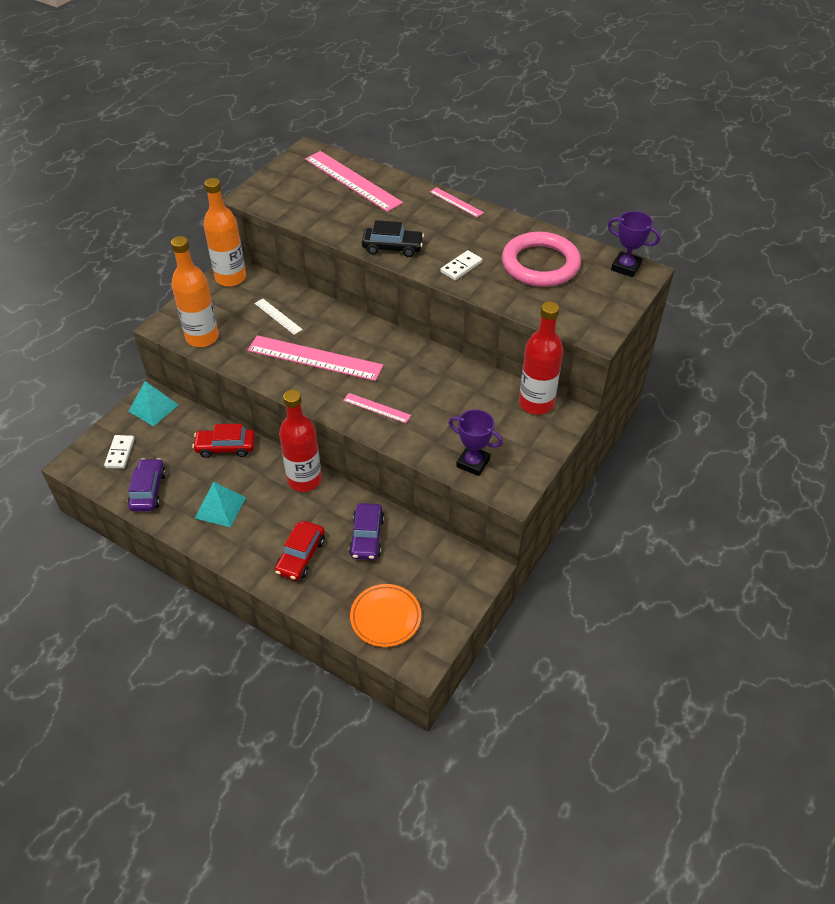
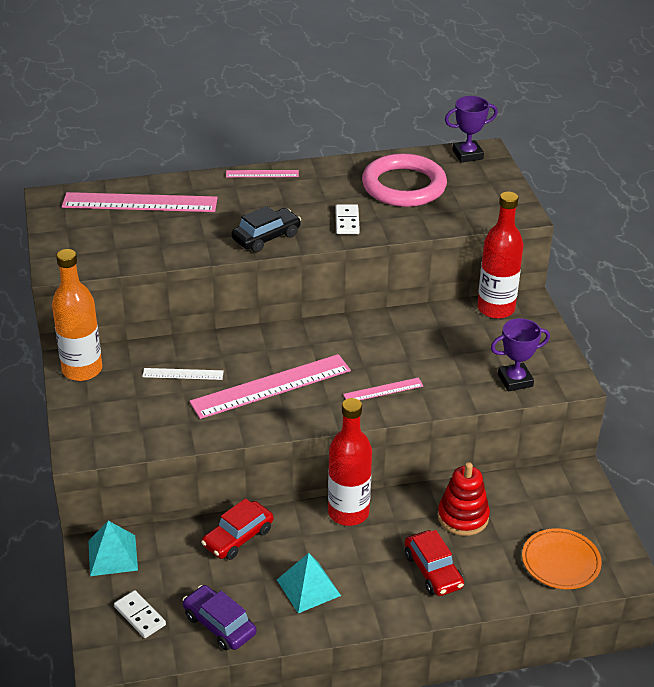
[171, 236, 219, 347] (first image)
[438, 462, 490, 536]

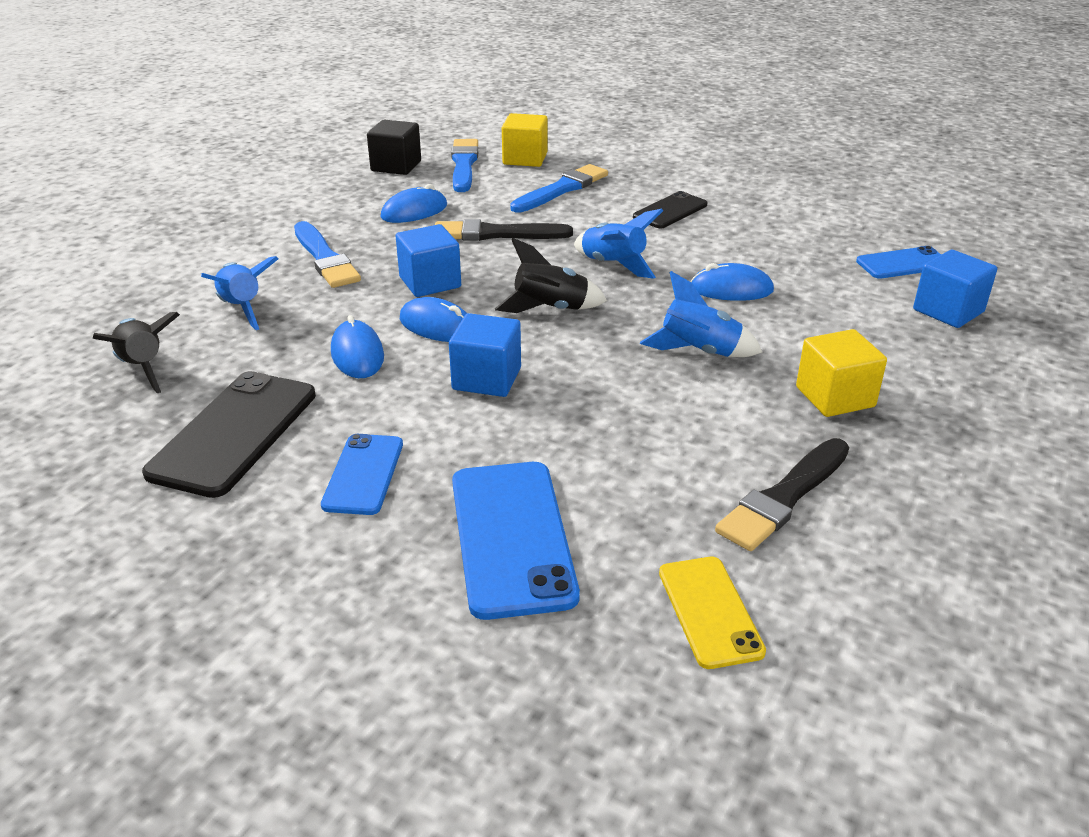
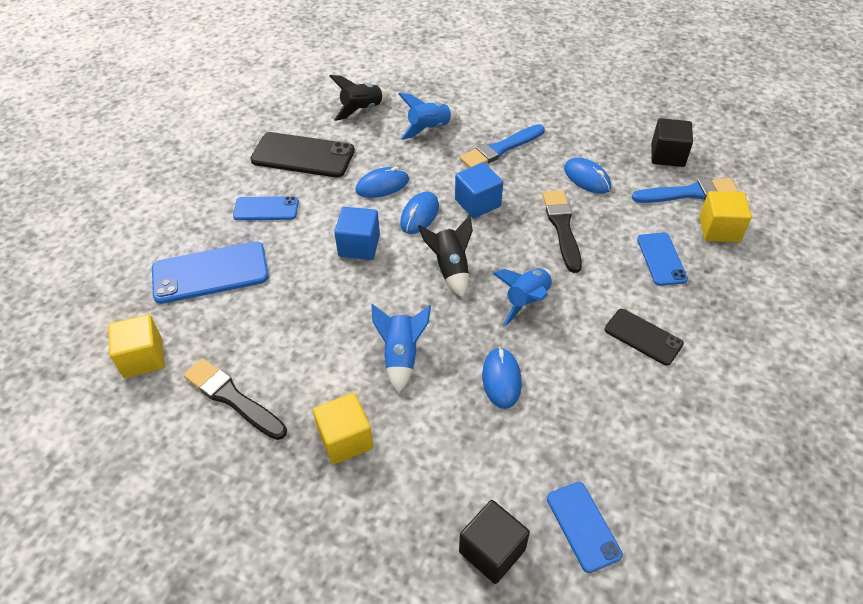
[637, 233, 688, 286]
[108, 315, 165, 378]
[459, 500, 530, 584]

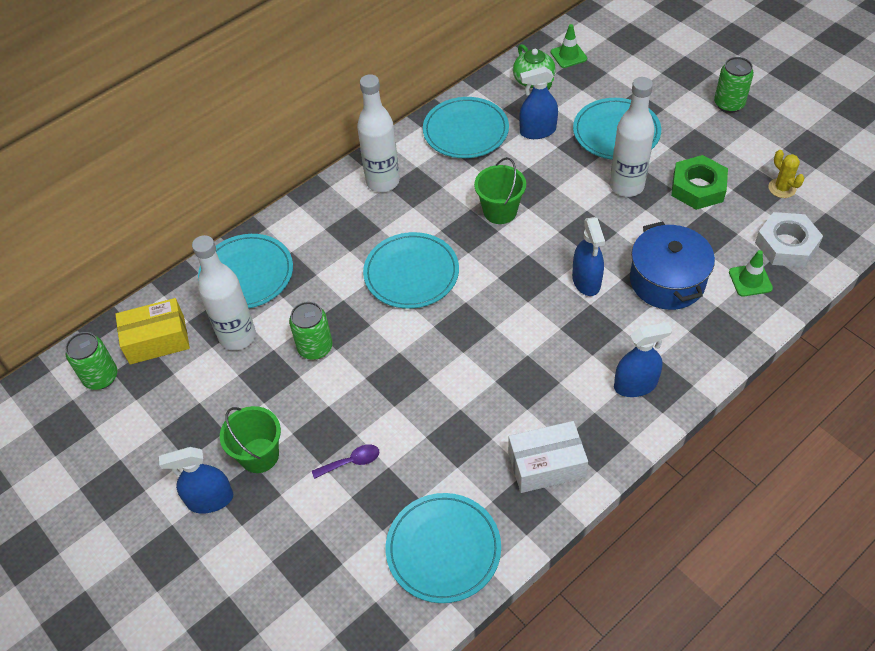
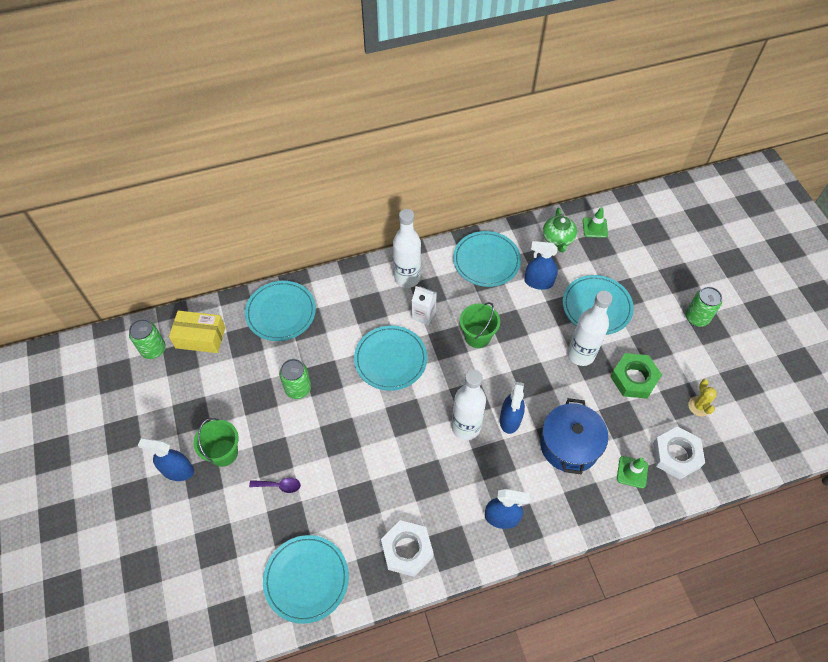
[452, 370, 486, 440]
[381, 520, 434, 577]
[412, 286, 437, 325]

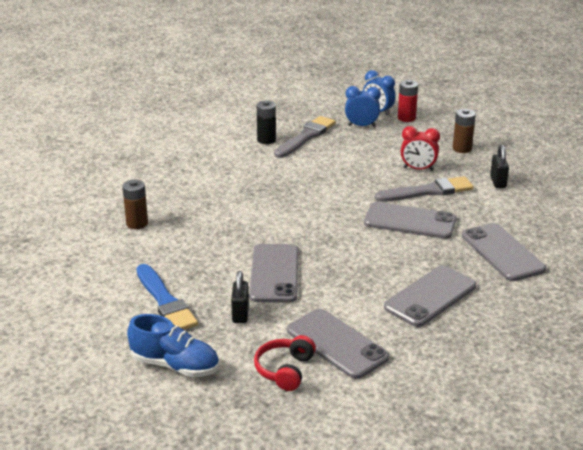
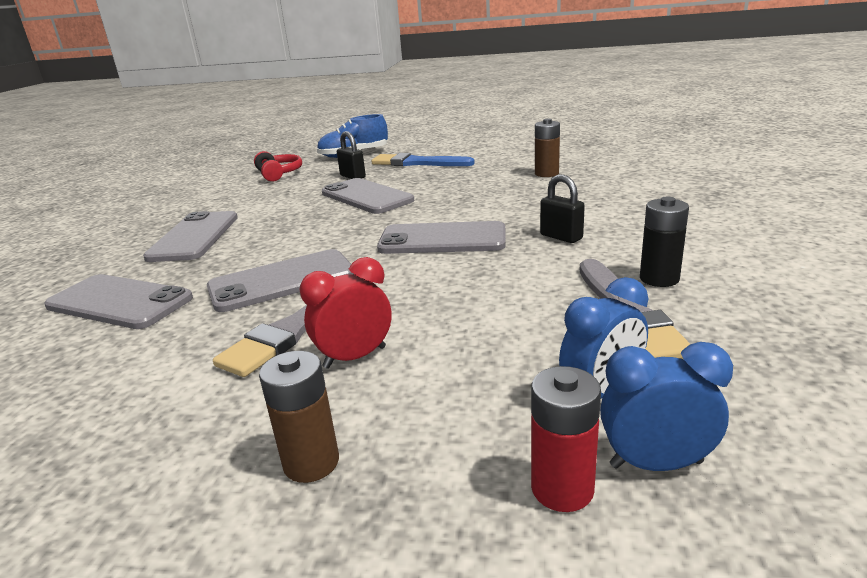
[377, 221, 506, 254]
[540, 174, 585, 243]

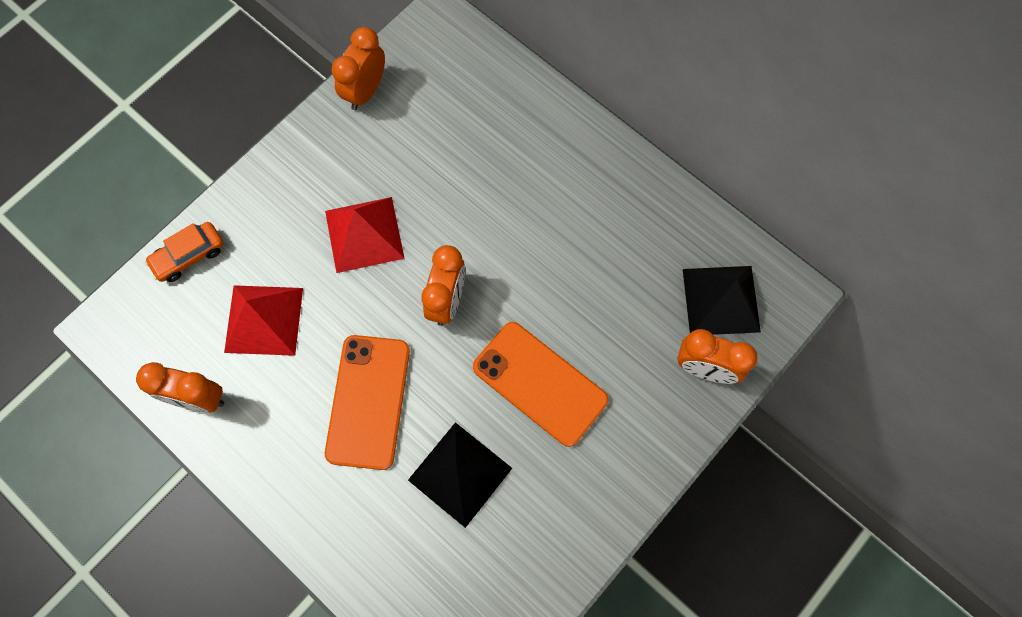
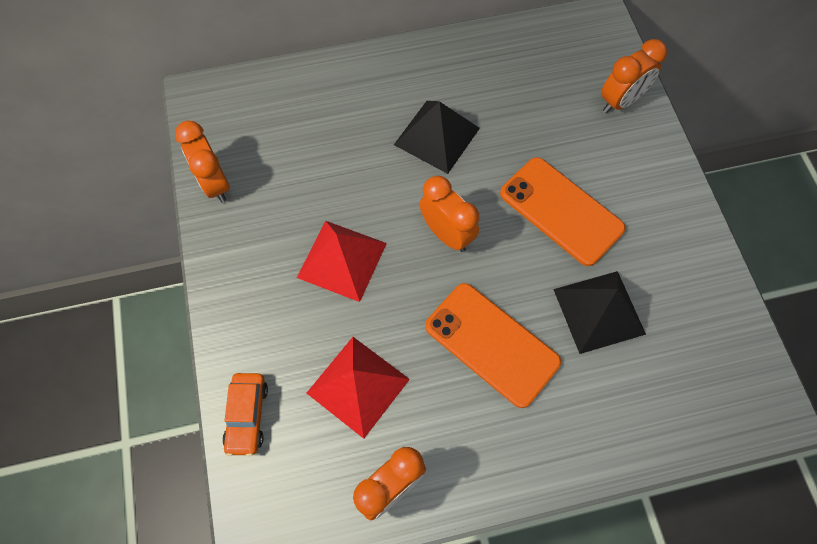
[500, 157, 626, 266]
[394, 101, 480, 174]

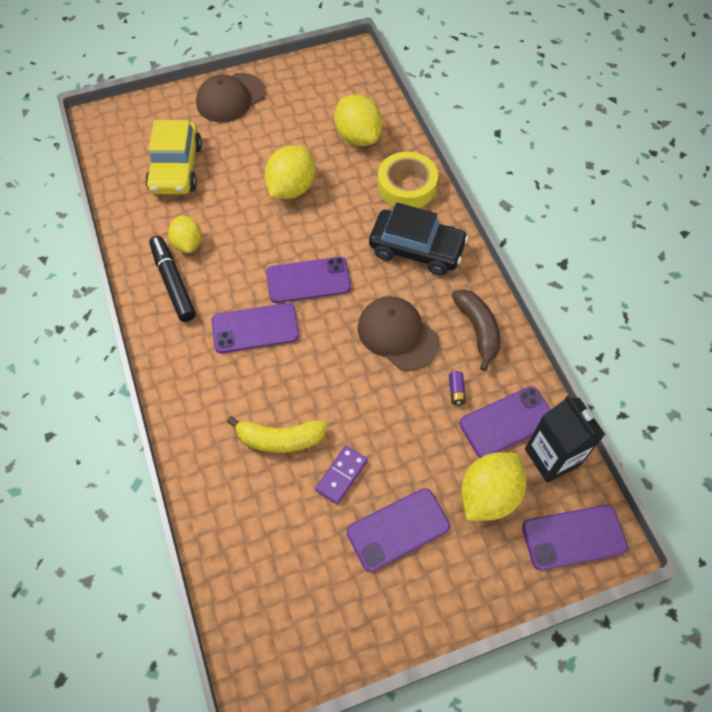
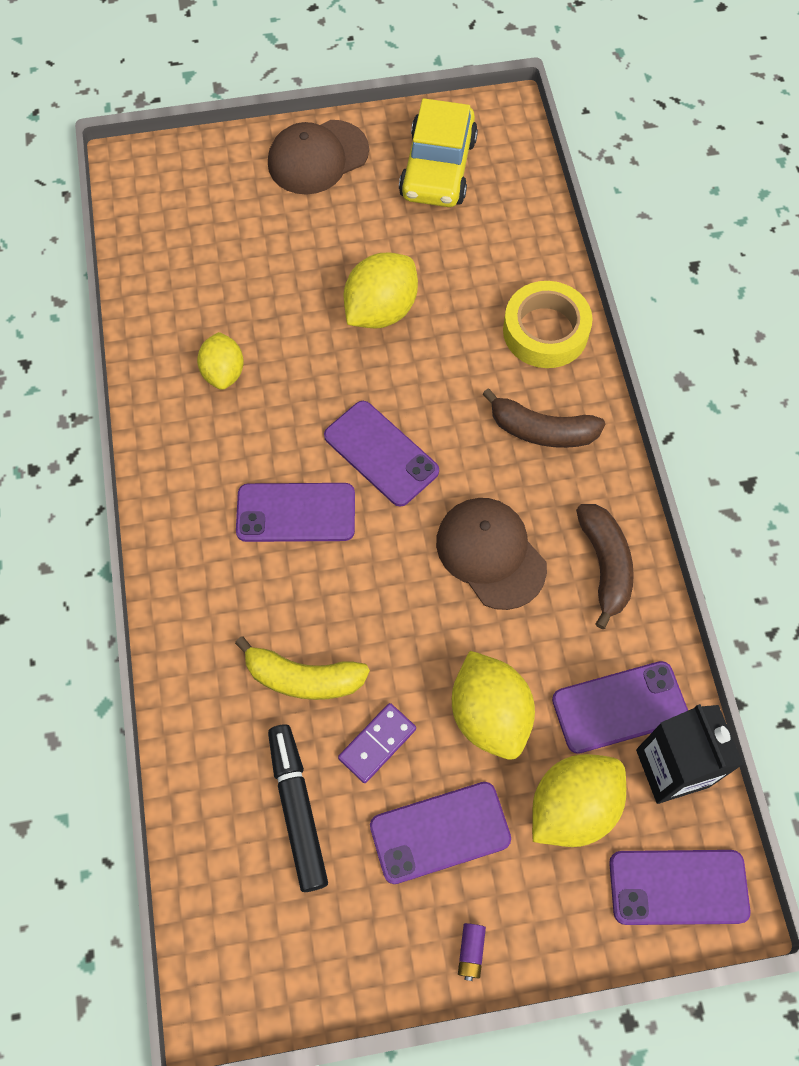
[399, 98, 478, 207]
[268, 724, 328, 892]
[324, 401, 439, 507]
[452, 651, 535, 760]
[482, 388, 605, 448]
[458, 923, 486, 981]

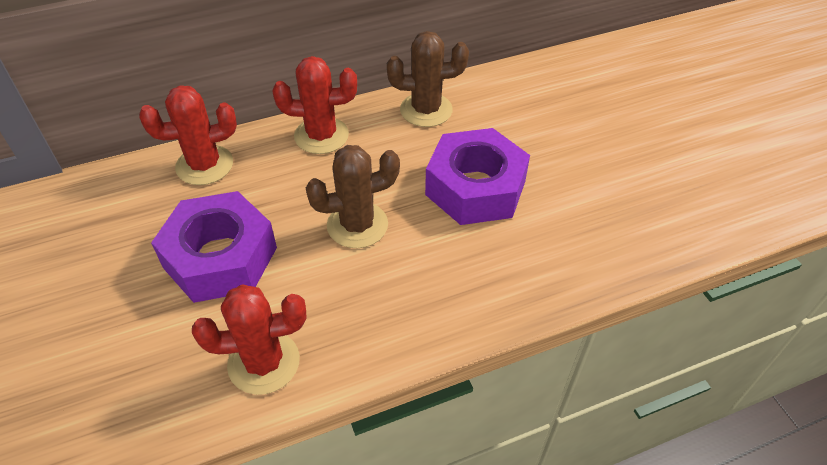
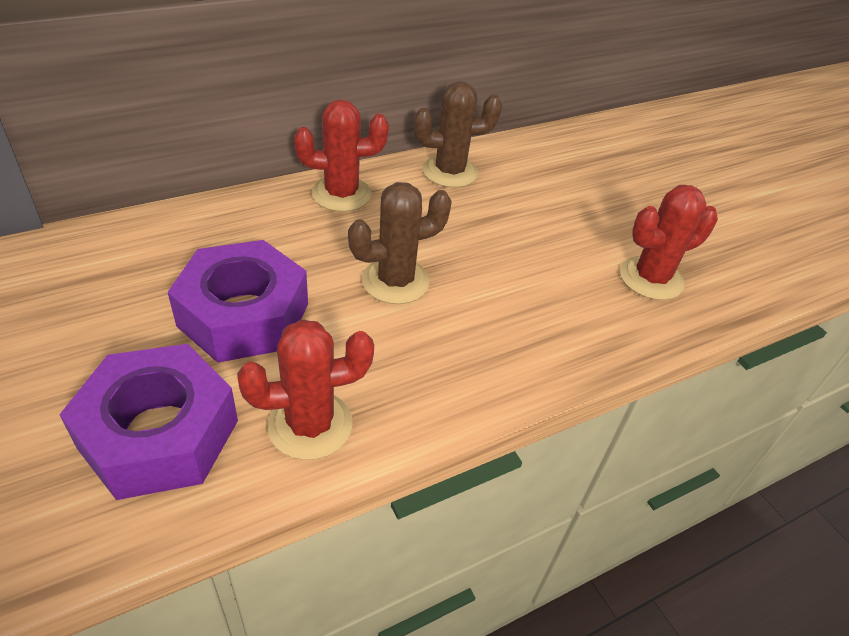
[620, 185, 718, 300]
[59, 344, 238, 500]

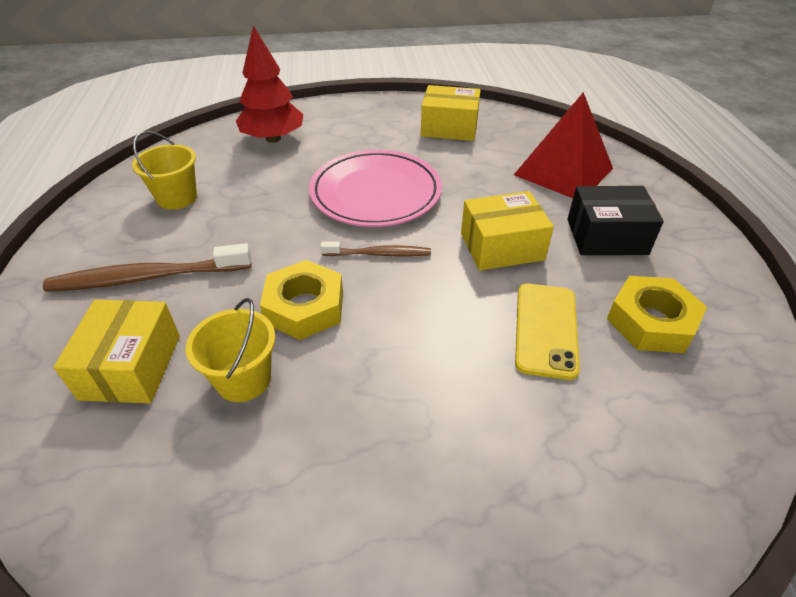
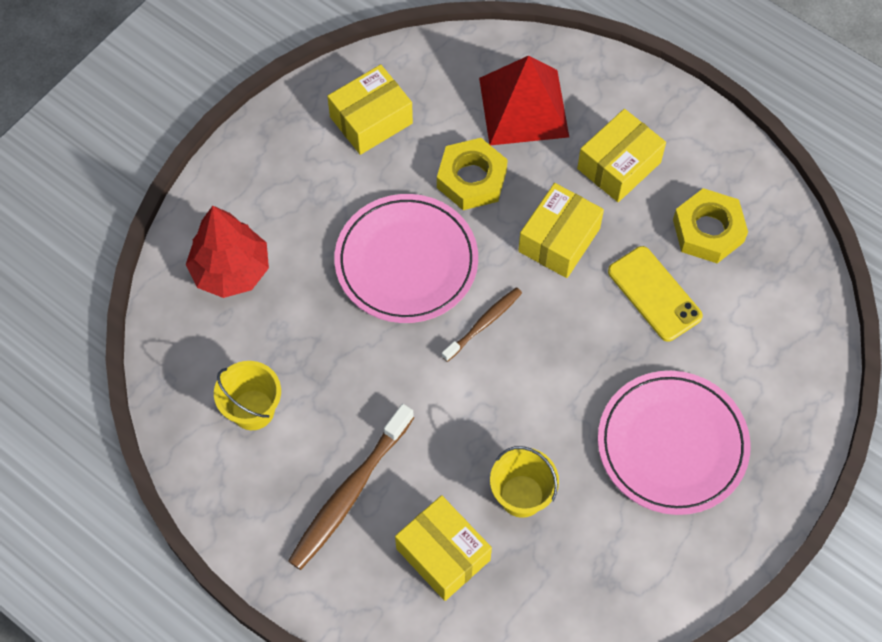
[437, 138, 508, 210]
[577, 109, 666, 202]
[598, 371, 751, 515]

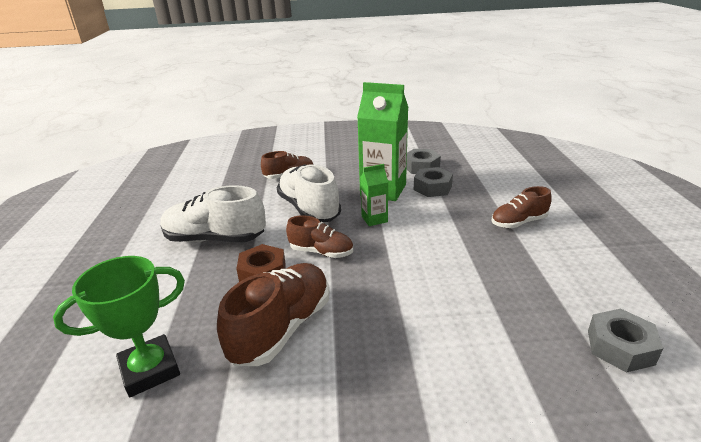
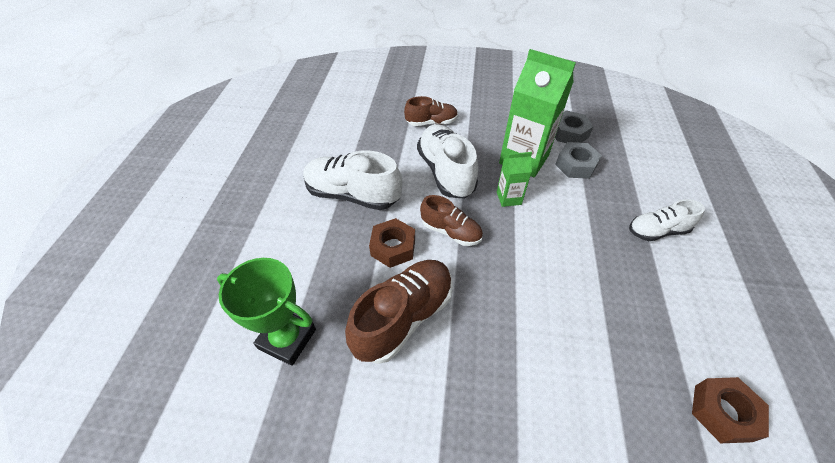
[217, 258, 316, 366]
[629, 199, 705, 241]
[692, 377, 769, 443]

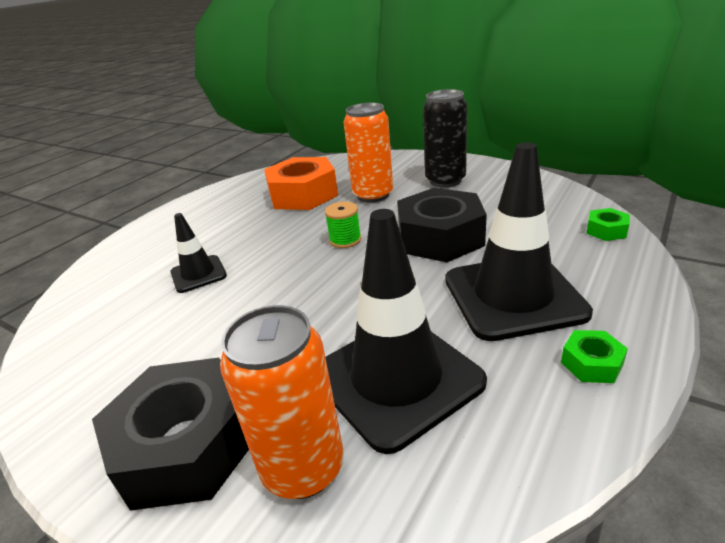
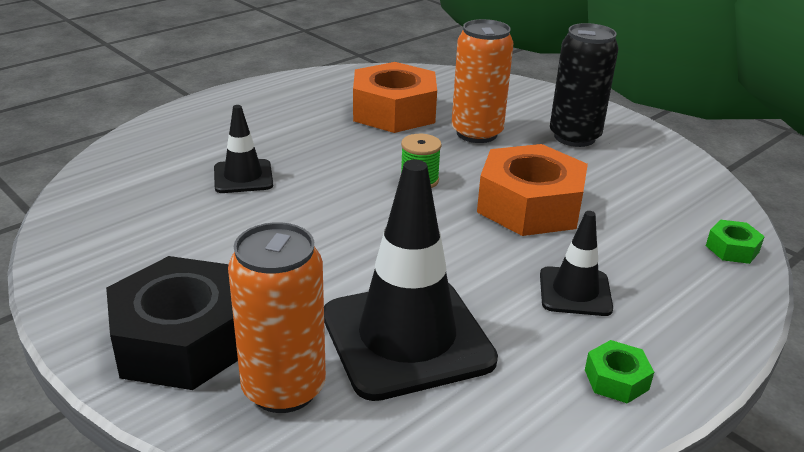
[477, 144, 588, 236]
[540, 211, 613, 316]

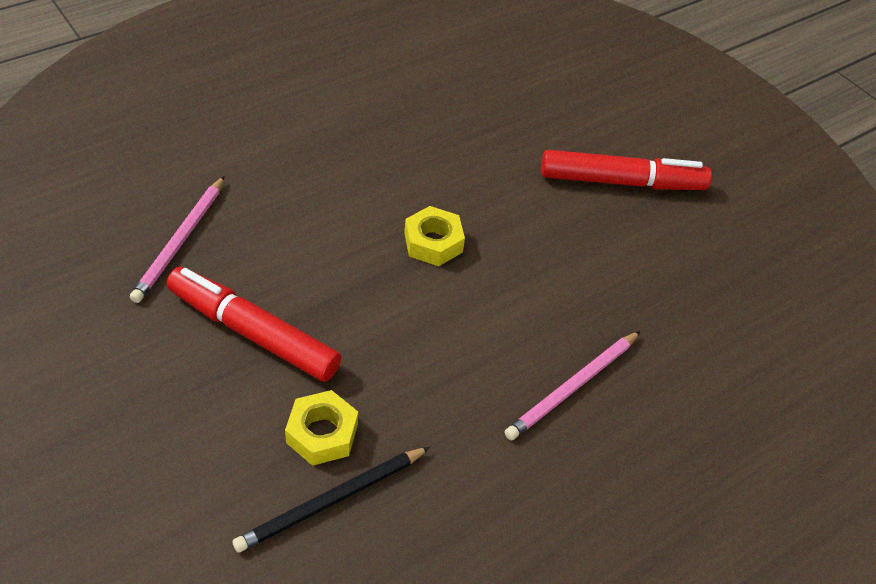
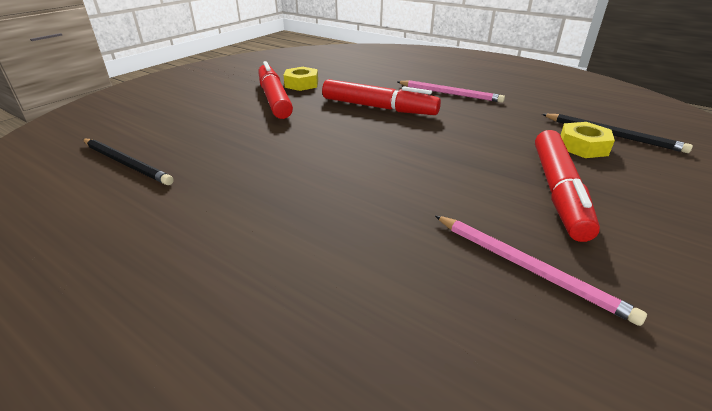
[435, 216, 647, 326]
[284, 67, 318, 91]
[83, 139, 173, 185]
[322, 79, 441, 115]

